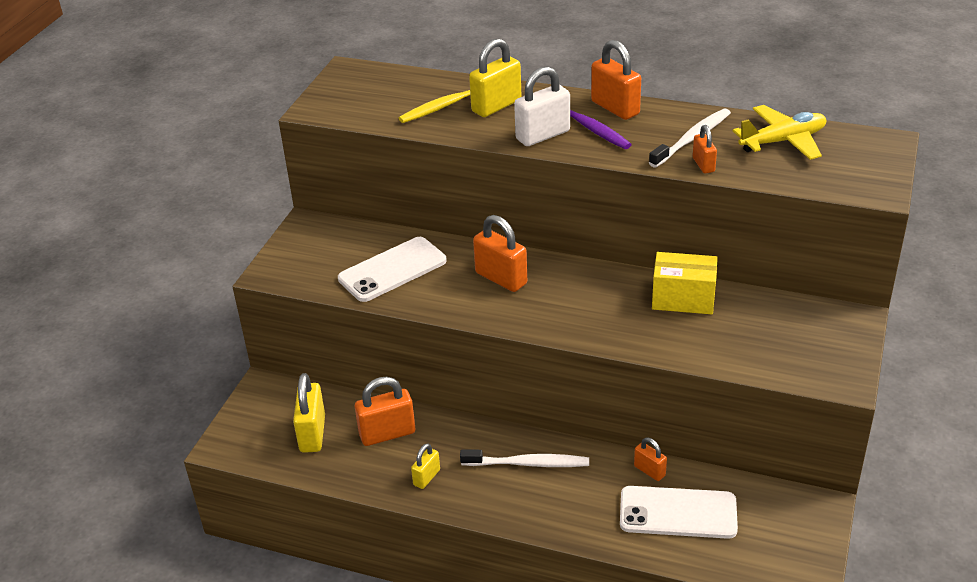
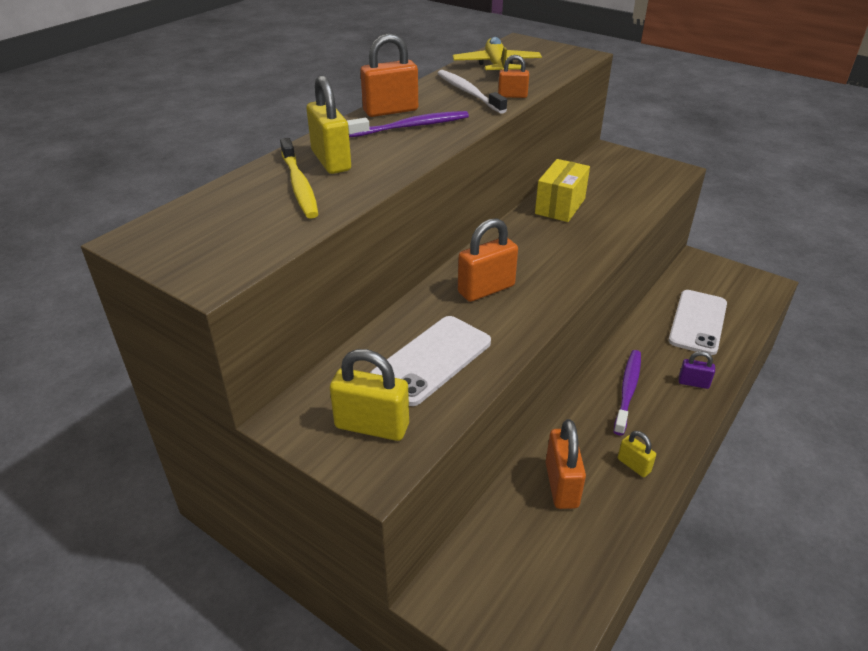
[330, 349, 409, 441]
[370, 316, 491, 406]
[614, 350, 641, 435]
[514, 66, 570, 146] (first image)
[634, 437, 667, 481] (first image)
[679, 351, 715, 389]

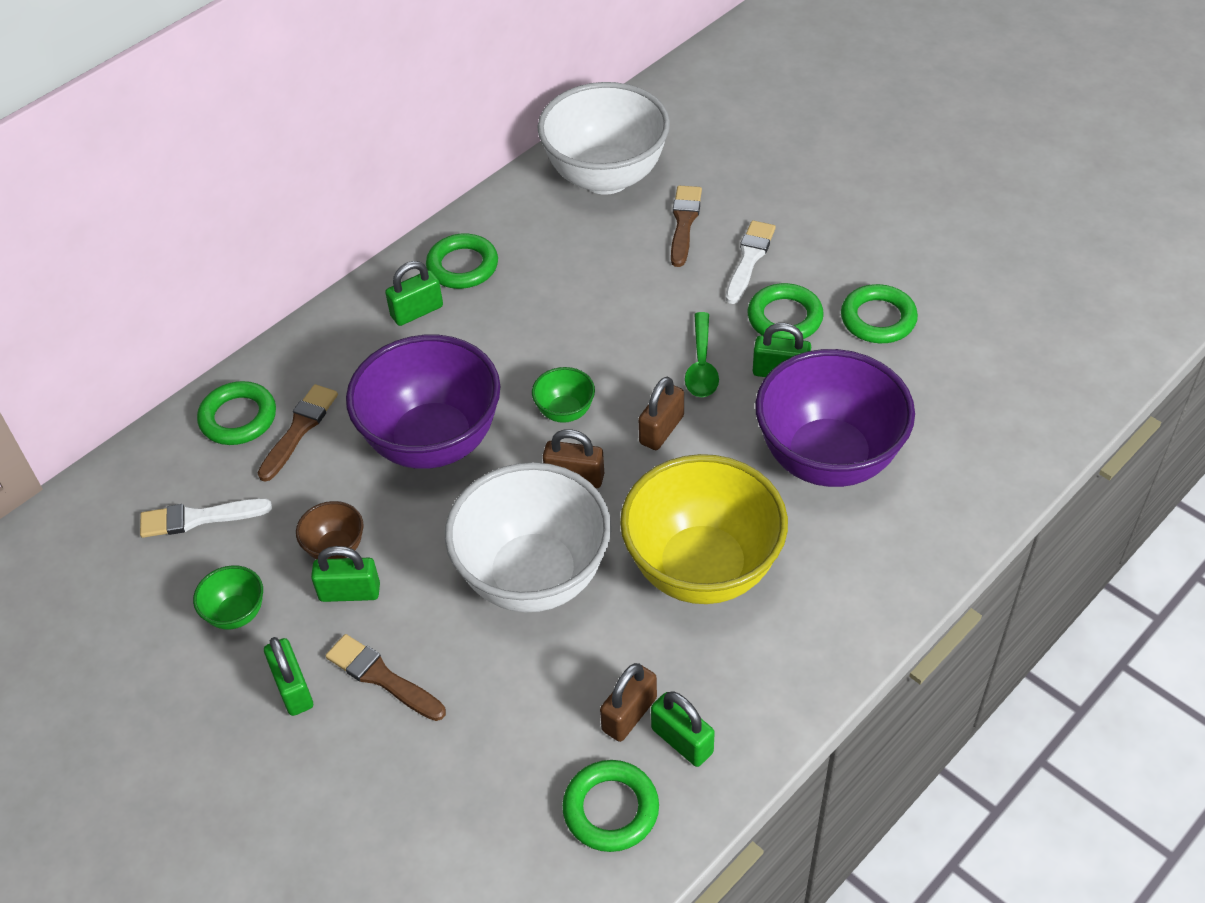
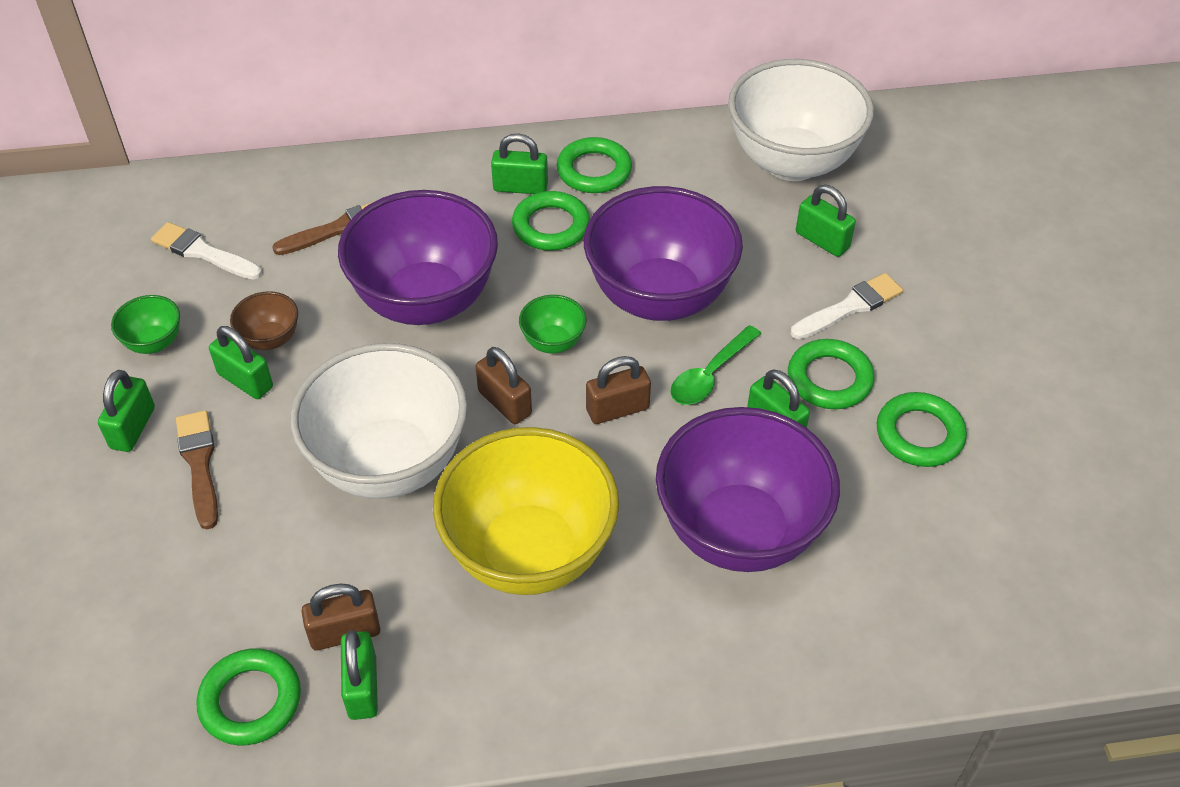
[512, 191, 590, 251]
[796, 185, 856, 257]
[584, 186, 743, 321]

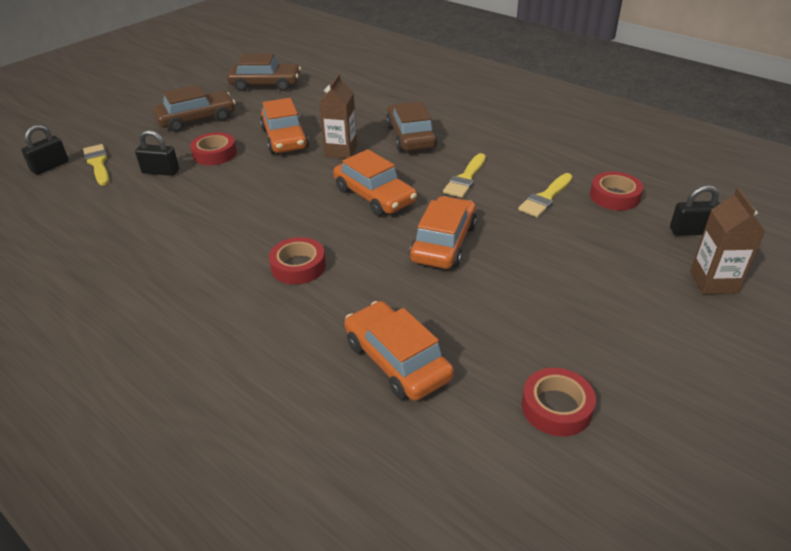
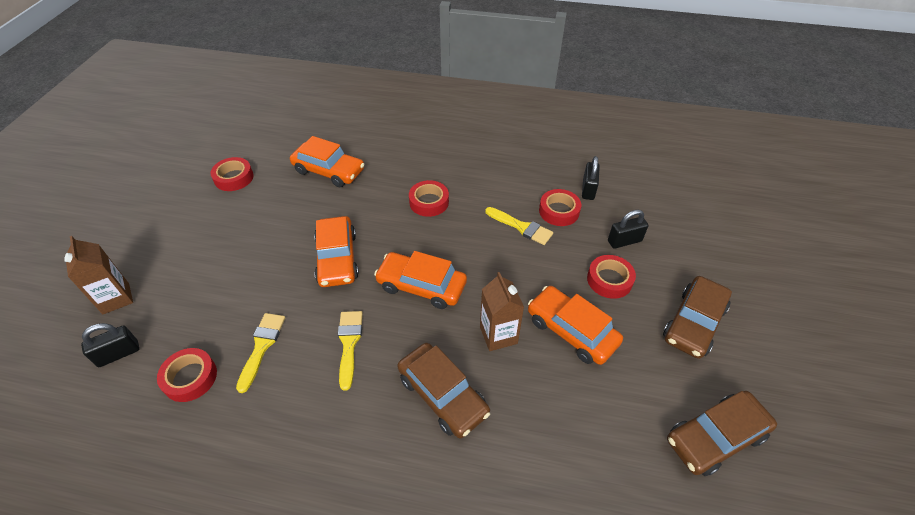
[582, 156, 600, 200]
[485, 207, 553, 245]
[539, 189, 581, 226]

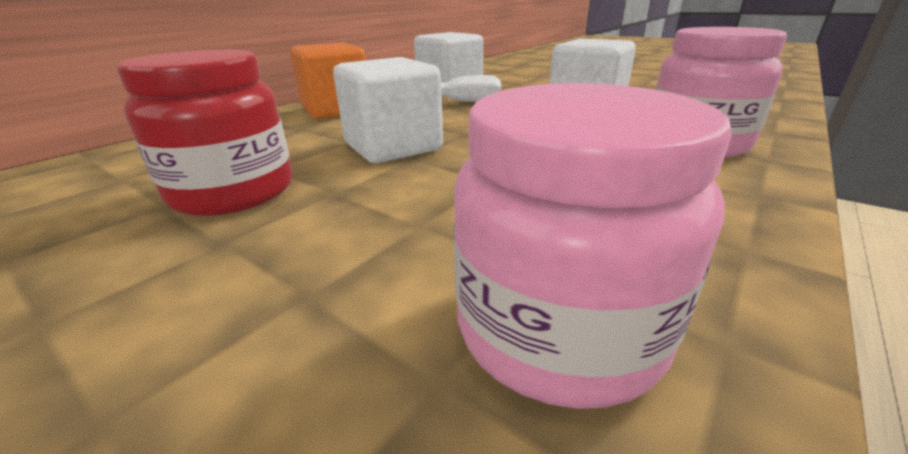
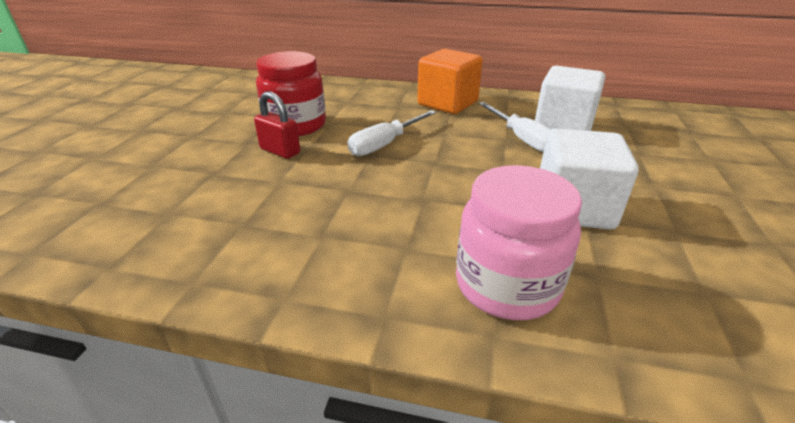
[348, 110, 436, 156]
[453, 83, 732, 409] (first image)
[254, 91, 300, 159]

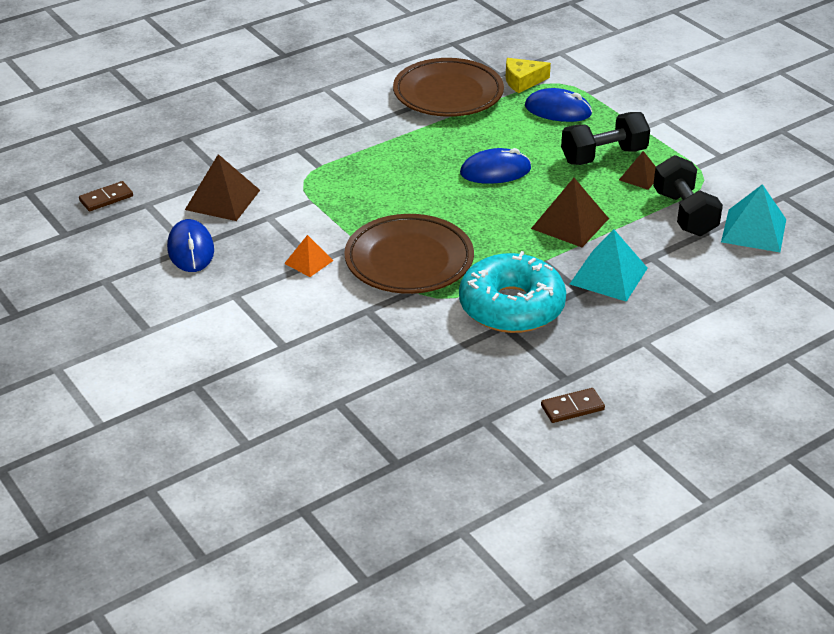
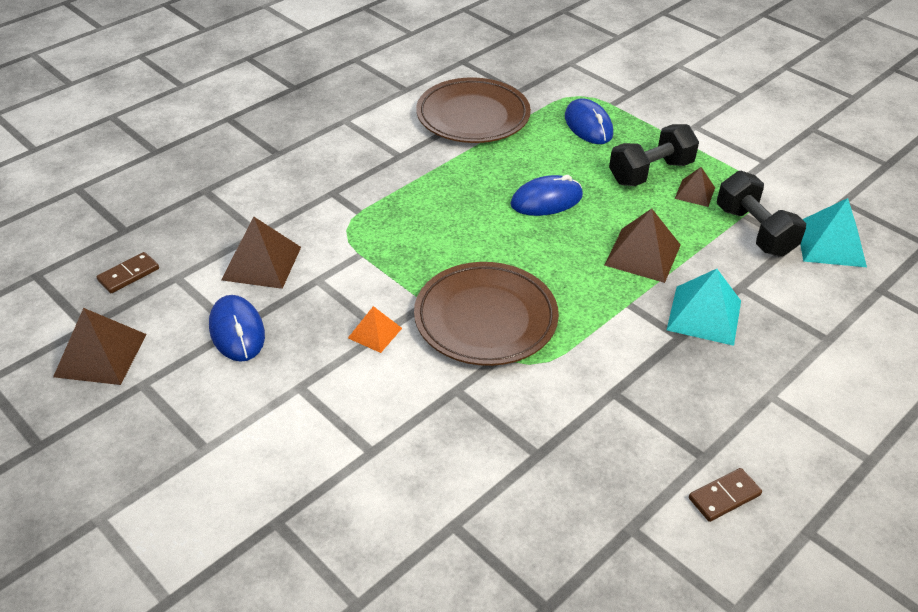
[459, 251, 566, 333] (first image)
[506, 58, 551, 93] (first image)
[565, 98, 613, 144]
[53, 308, 146, 385]

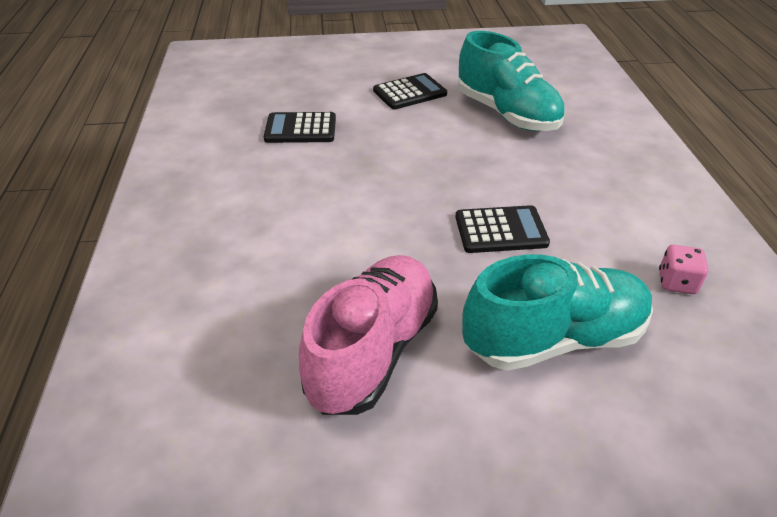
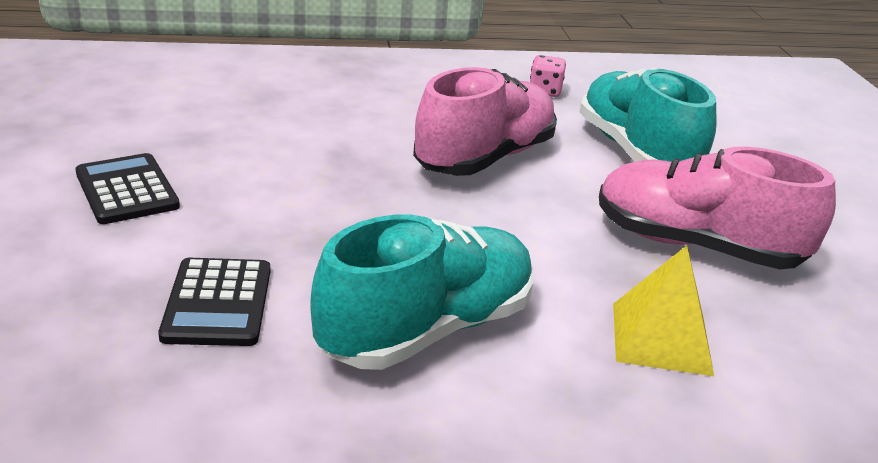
[413, 67, 557, 176]
[310, 215, 533, 370]
[613, 246, 714, 376]

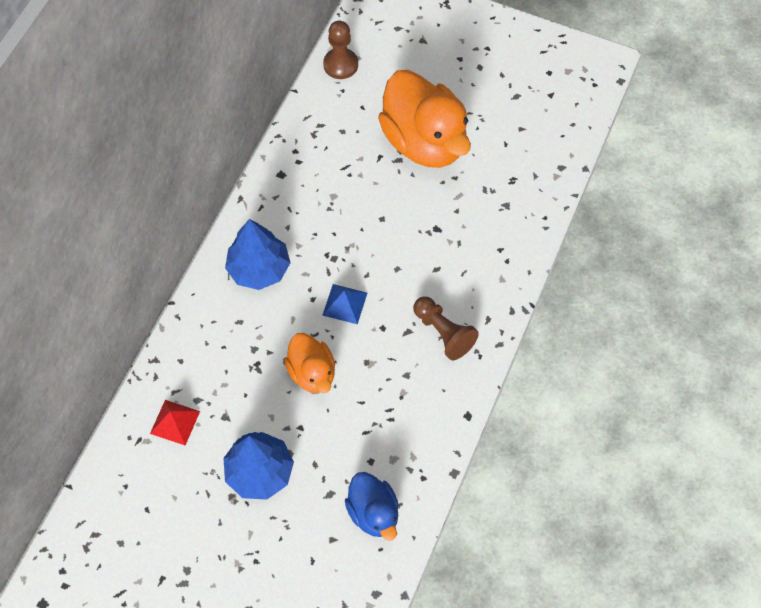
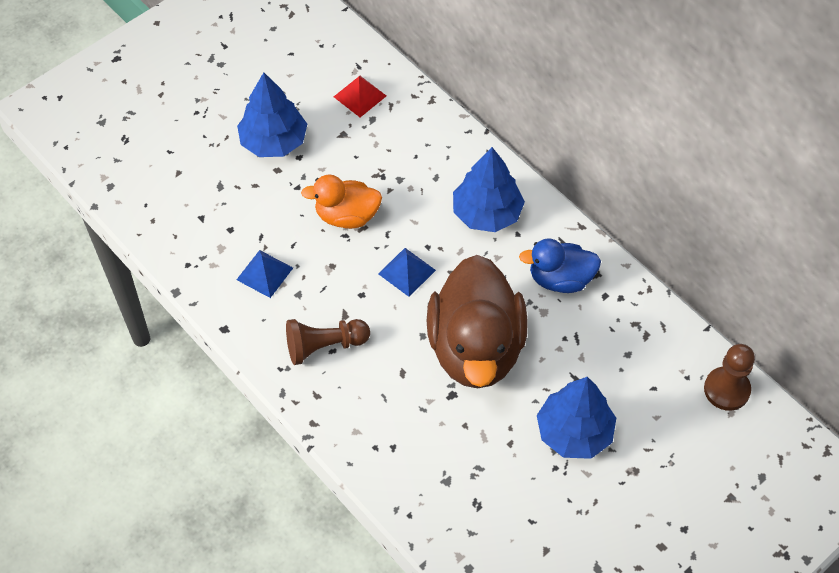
[519, 238, 601, 293]
[537, 377, 616, 459]
[236, 250, 293, 298]
[427, 255, 528, 388]

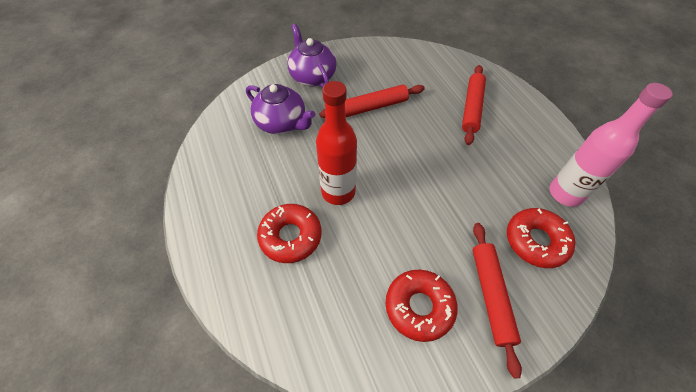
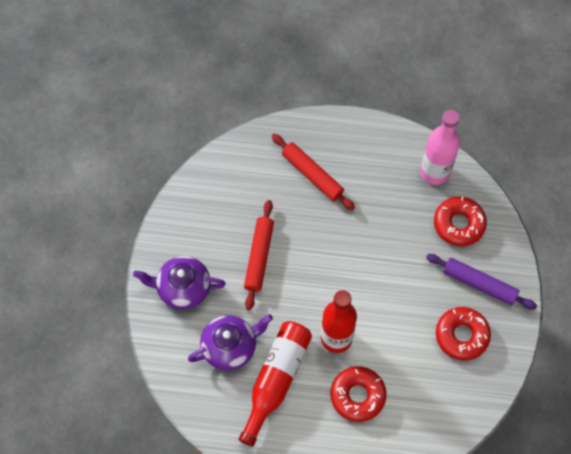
[426, 254, 537, 309]
[239, 321, 312, 447]

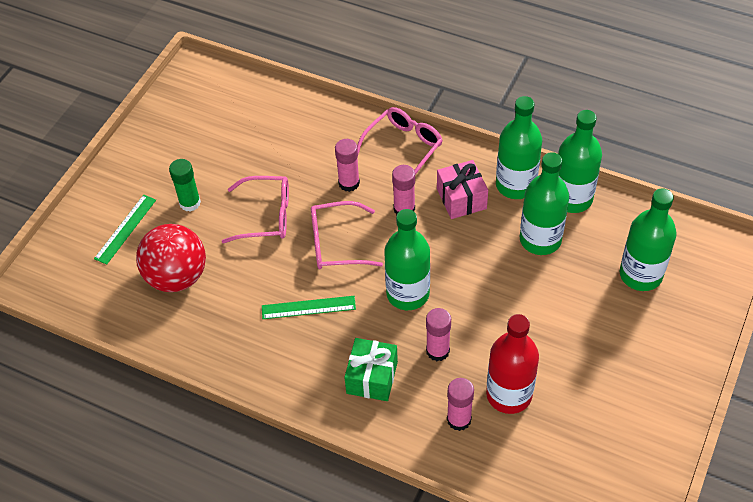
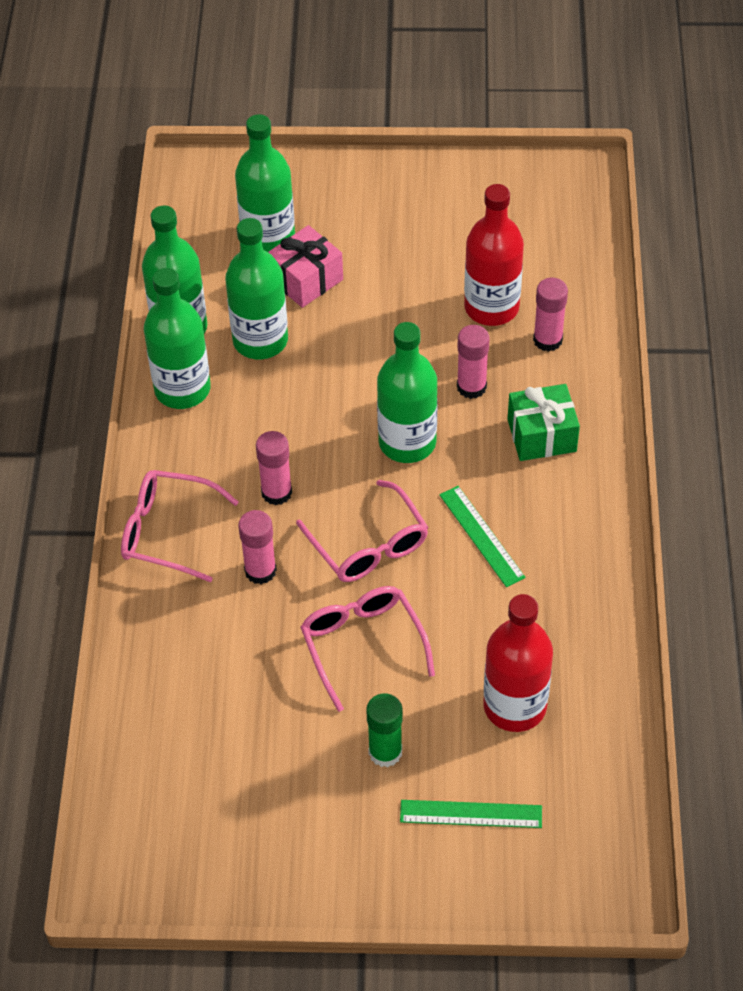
[483, 594, 553, 732]
[268, 225, 343, 308]

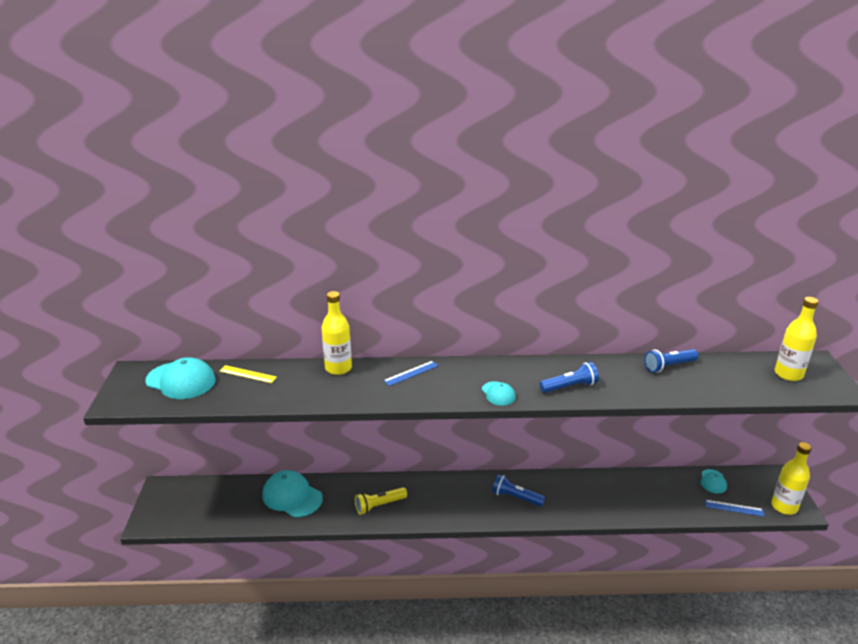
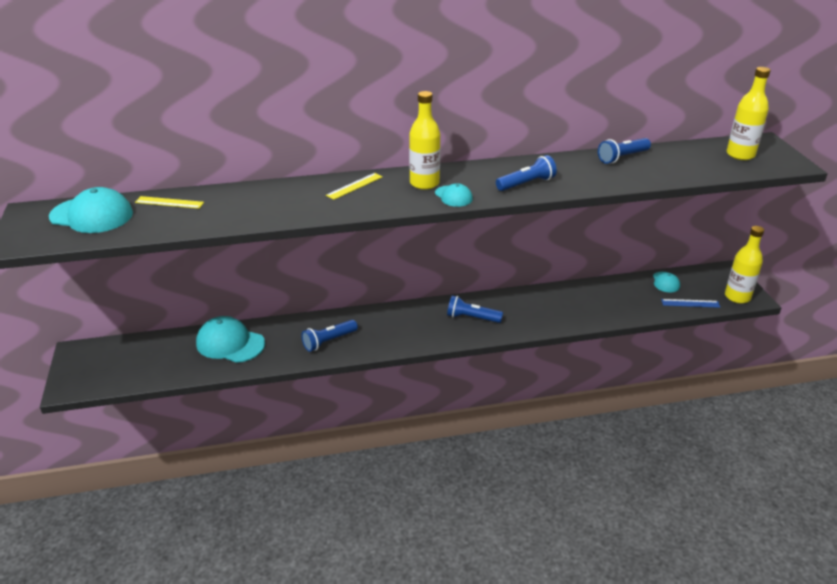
[409, 91, 440, 190]
[301, 320, 358, 352]
[326, 173, 383, 200]

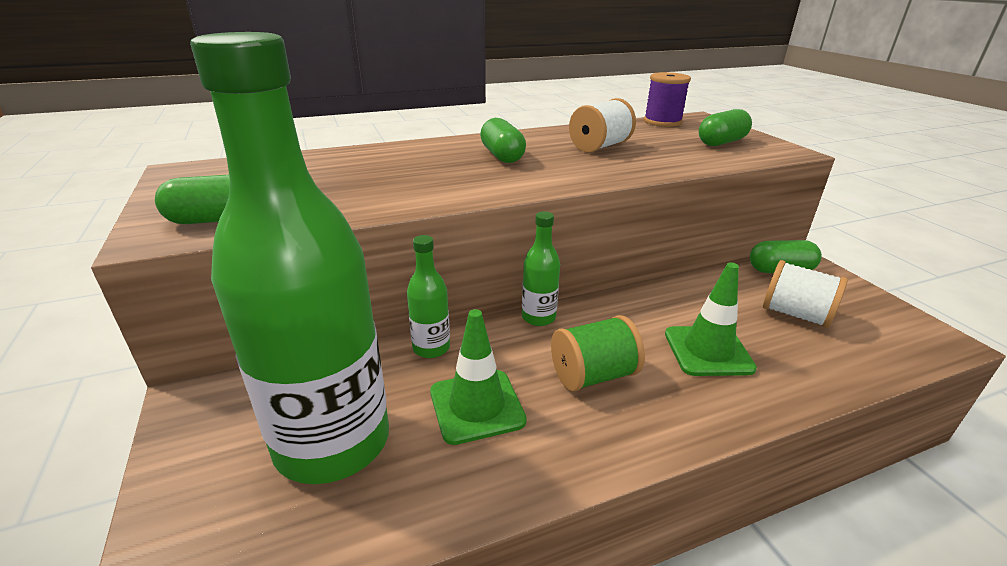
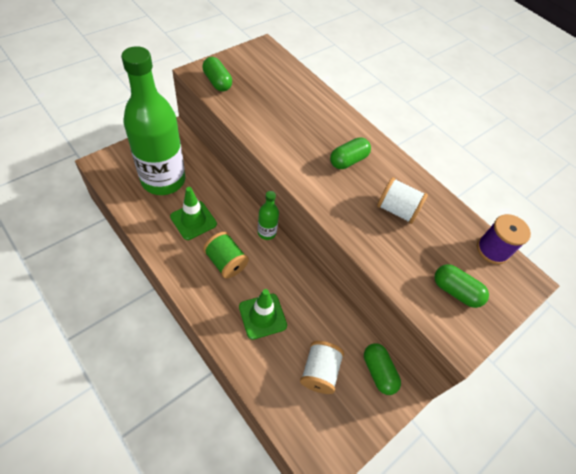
[407, 235, 450, 358] (first image)

